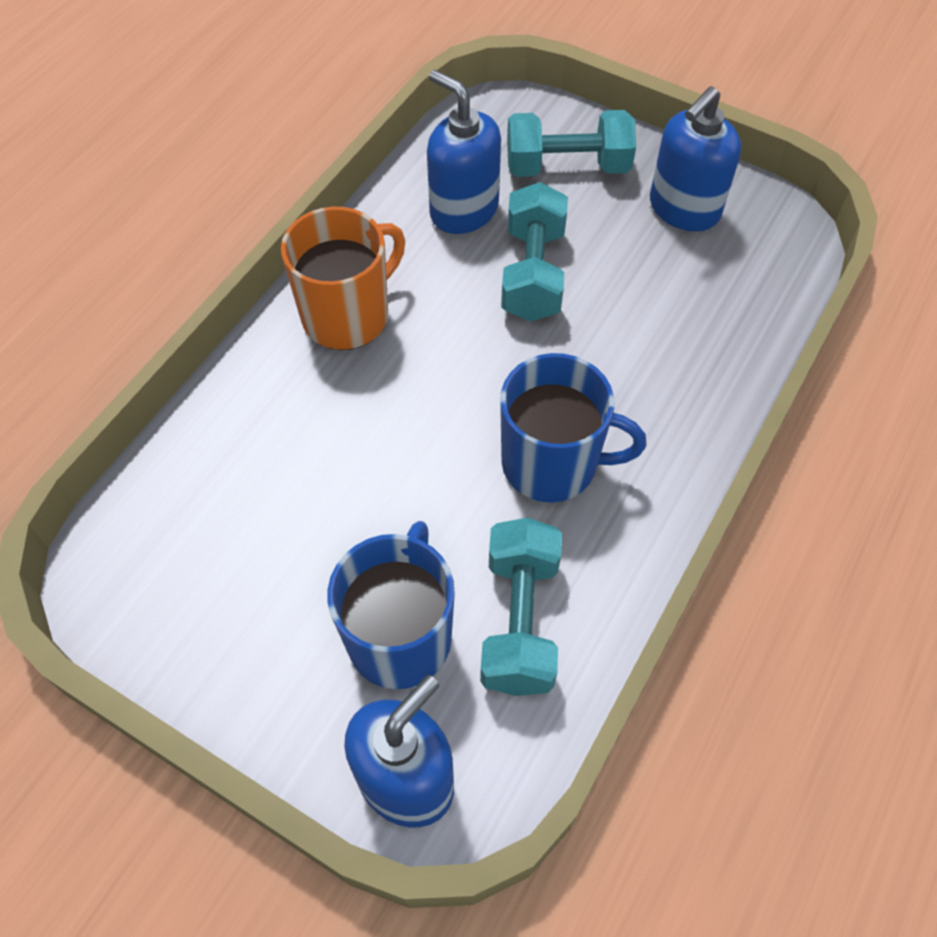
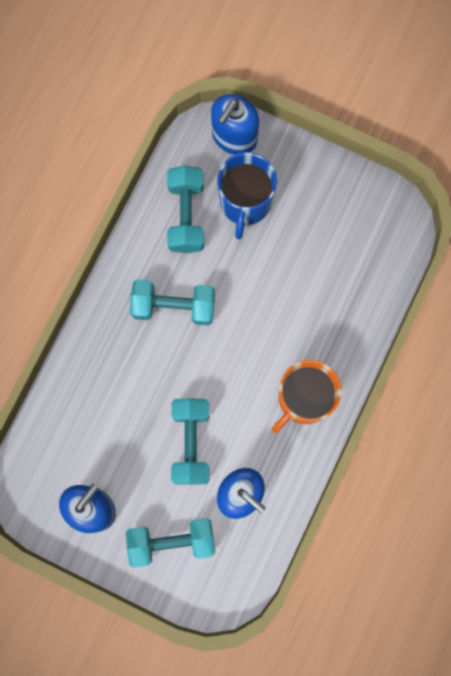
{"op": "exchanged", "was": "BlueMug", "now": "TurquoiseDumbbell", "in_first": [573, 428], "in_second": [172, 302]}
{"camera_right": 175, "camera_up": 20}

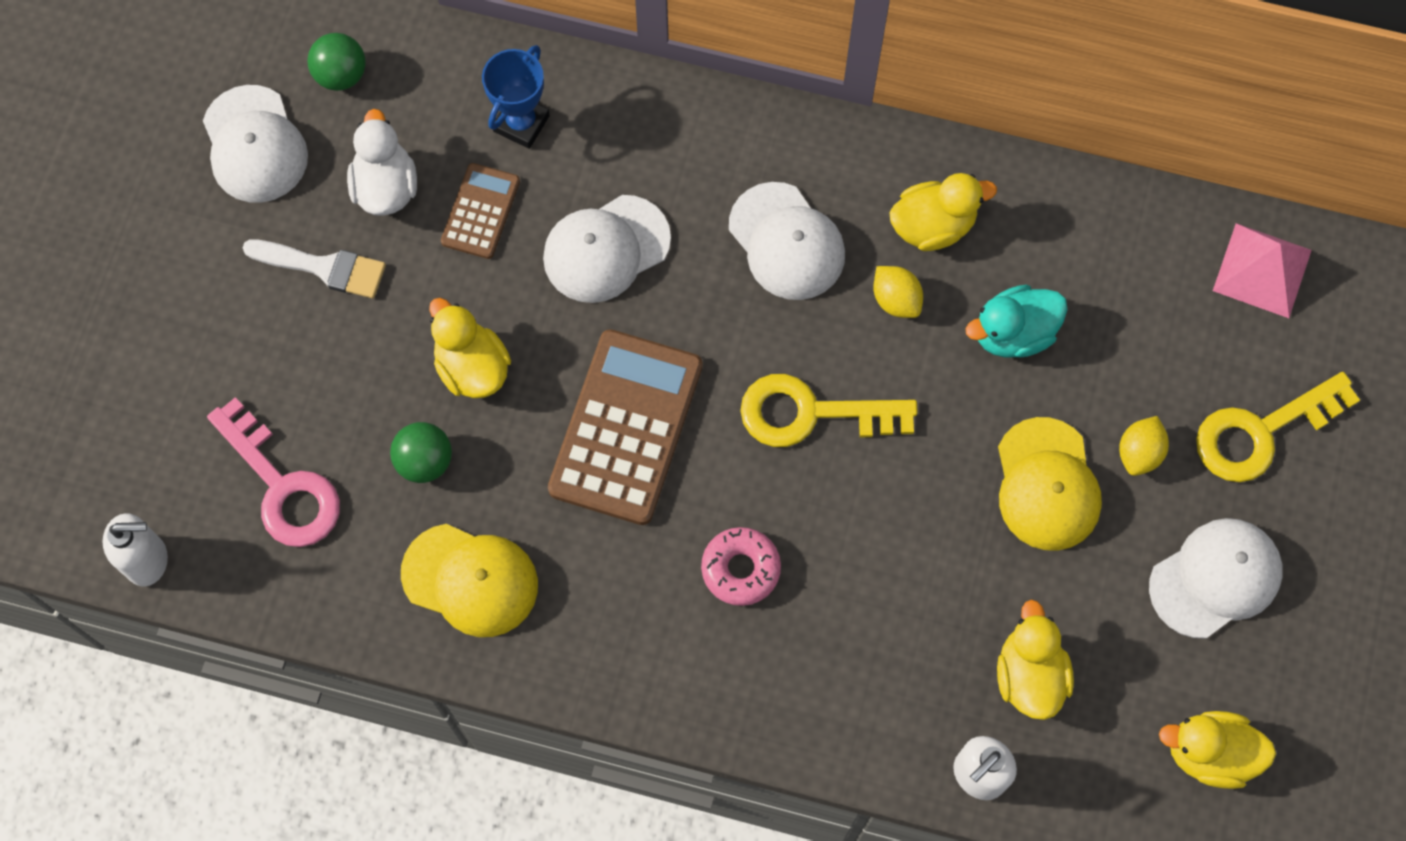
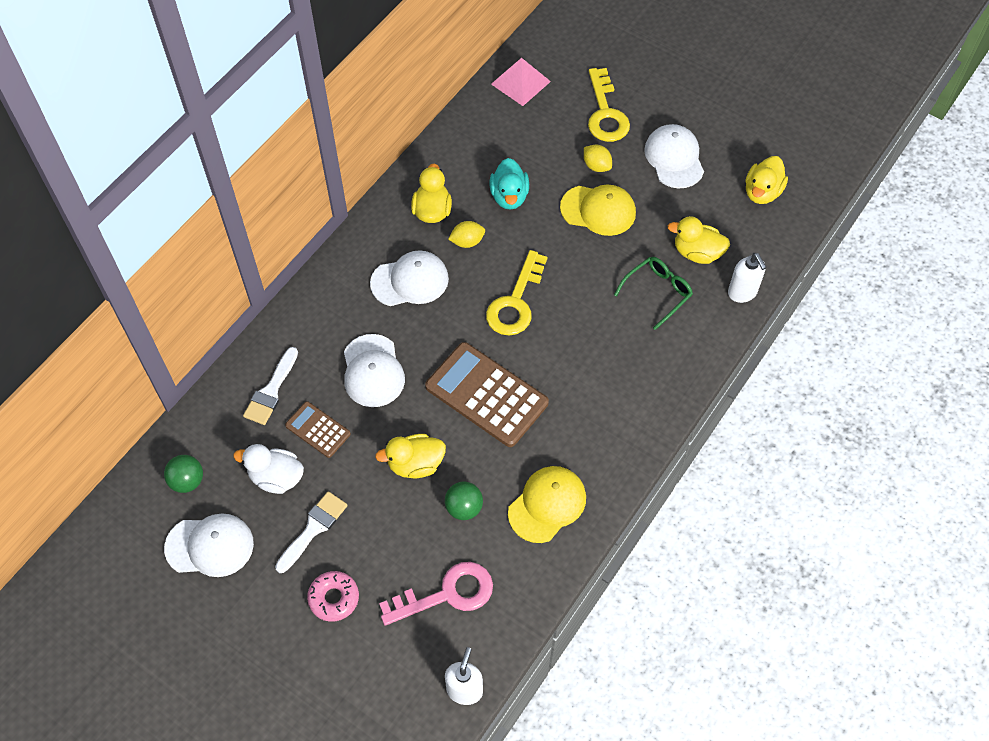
{"op": "exchanged", "was": "BlueTrophy", "now": "WhiteBrush", "in_first": [516, 97], "in_second": [270, 386]}
{"op": "relocated", "was": "PinkDonut", "in_first": [741, 566], "in_second": [333, 596]}
{"op": "appeared", "now": "GreenGlasses", "in_second": [653, 293]}
{"camera_right": -70, "camera_up": -10}

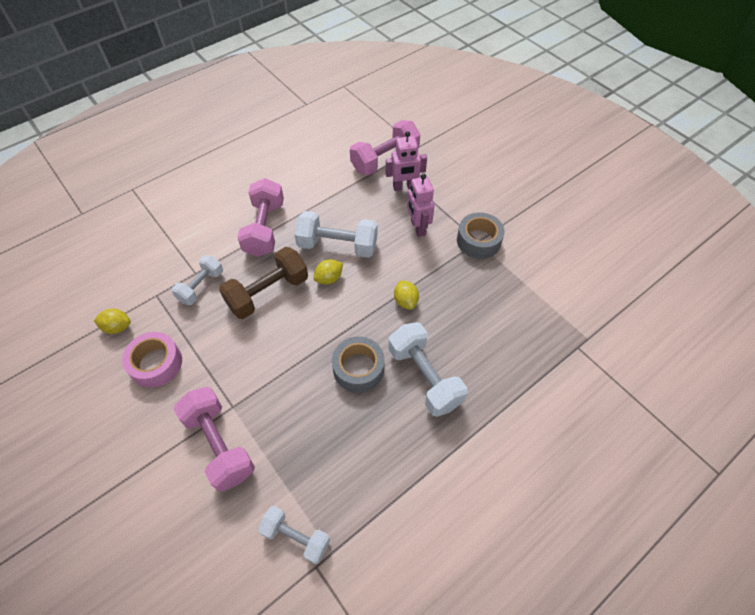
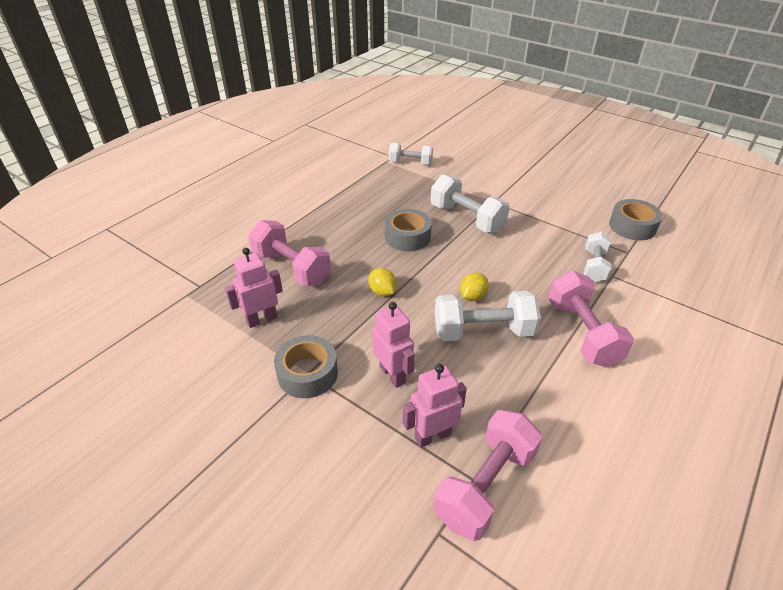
{"op": "exchanged", "was": "YellowLemon", "now": "GreyTape", "in_first": [112, 321], "in_second": [636, 219]}
{"op": "missing", "was": "PinkTape", "in_first": [152, 360]}
{"op": "relocated", "was": "PinkDumbbell", "in_first": [214, 439], "in_second": [289, 253]}
{"op": "missing", "was": "BrownDumbbell", "in_first": [263, 283]}
{"op": "relocated", "was": "WhiteDumbbell", "in_first": [428, 369], "in_second": [470, 203]}
{"op": "appeared", "now": "PinkRobot", "in_second": [254, 288]}
{"camera_right": 165, "camera_up": -15}

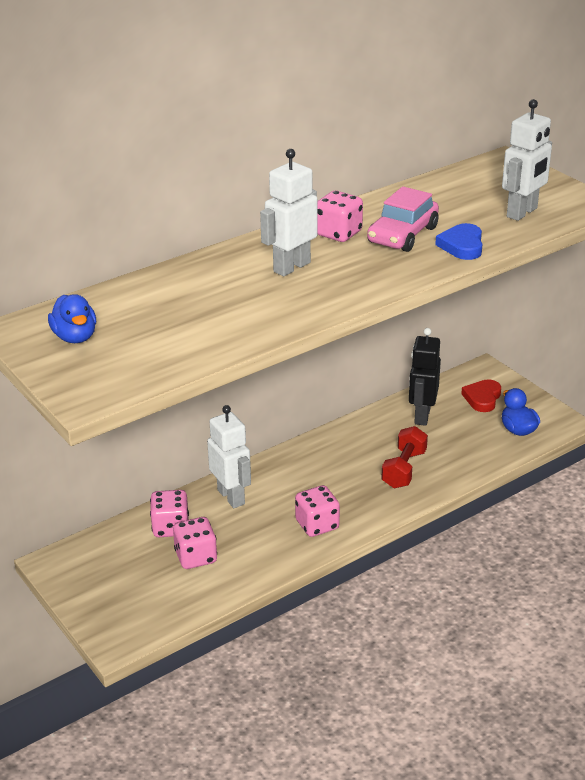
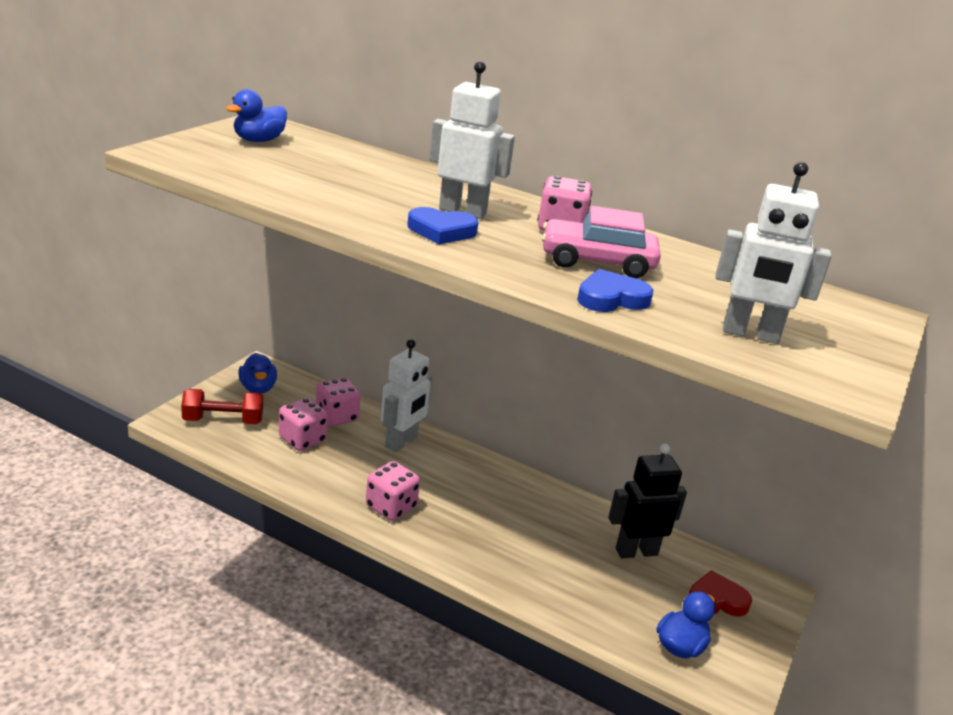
{"op": "relocated", "was": "RedDumbbell", "in_first": [404, 457], "in_second": [222, 406]}
{"op": "appeared", "now": "BlueDuck", "in_second": [257, 373]}
{"op": "appeared", "now": "BlueHeart", "in_second": [442, 225]}
{"camera_right": 60, "camera_up": -5}

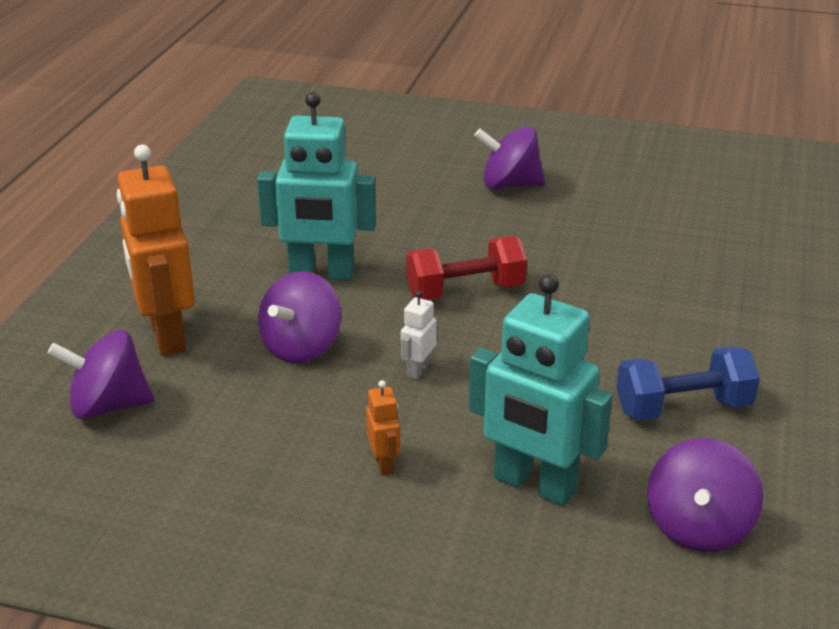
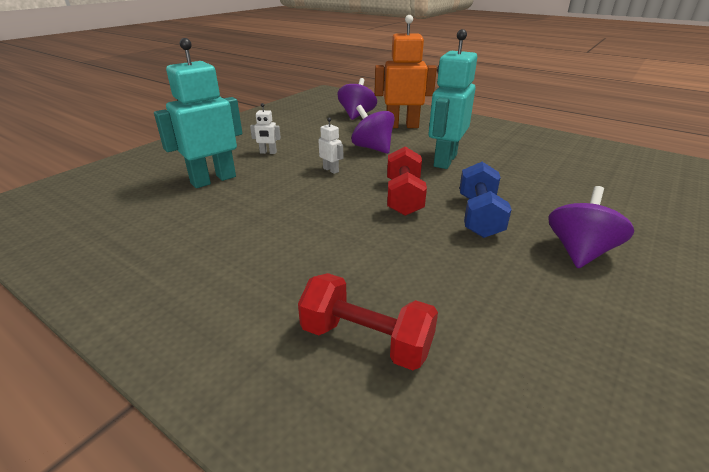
{"op": "colour", "was": "OrangeRobot", "now": "WhiteRobot", "in_first": [383, 427], "in_second": [265, 128]}
{"op": "relocated", "was": "BlueDumbbell", "in_first": [688, 383], "in_second": [485, 200]}
{"op": "missing", "was": "PurpleSpinningTop", "in_first": [705, 495]}
{"op": "appeared", "now": "RedDumbbell", "in_second": [368, 321]}
{"camera_right": 110, "camera_up": 0}

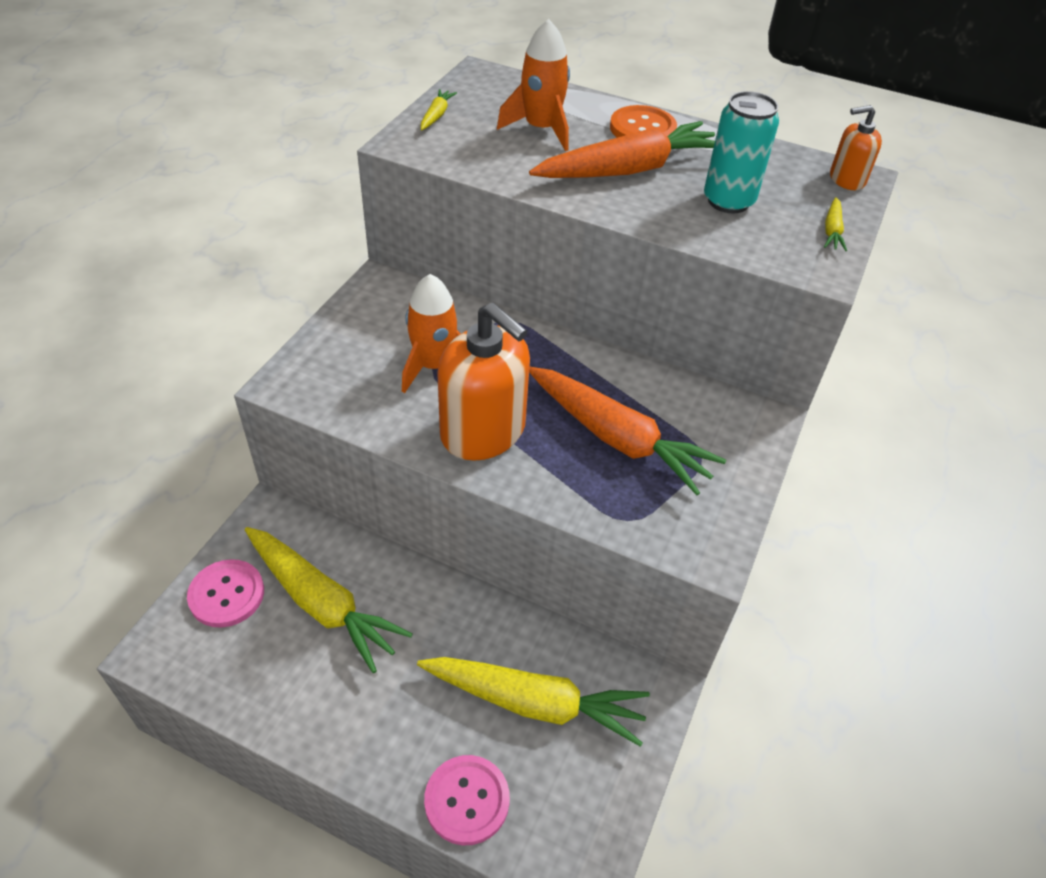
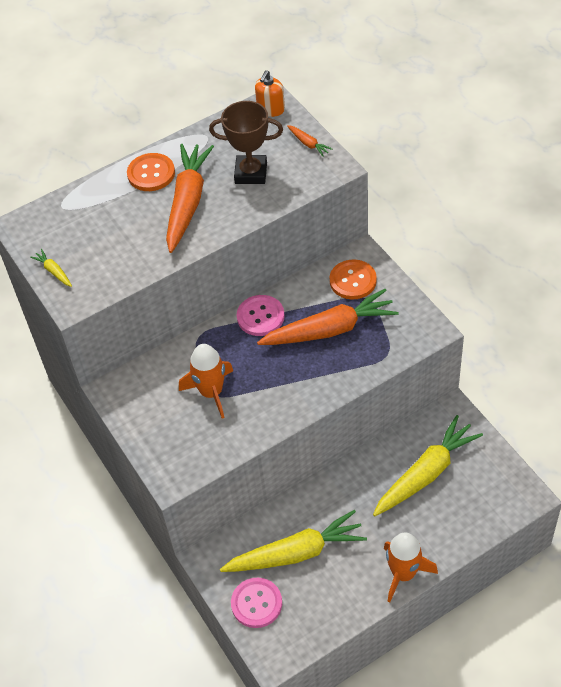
{"op": "relocated", "was": "PinkButton", "in_first": [467, 800], "in_second": [261, 315]}
{"op": "missing", "was": "OrangeSoapDispenser", "in_first": [483, 381]}
{"op": "relocated", "was": "OrangeRocket", "in_first": [533, 85], "in_second": [411, 567]}
{"op": "exchanged", "was": "TurquoiseCan", "now": "BrownTrophy", "in_first": [741, 152], "in_second": [246, 142]}
{"op": "colour", "was": "YellowCarrot", "now": "OrangeCarrot", "in_first": [835, 224], "in_second": [309, 141]}
{"op": "appeared", "now": "OrangeButton", "in_second": [353, 279]}
{"camera_right": -50, "camera_up": 5}

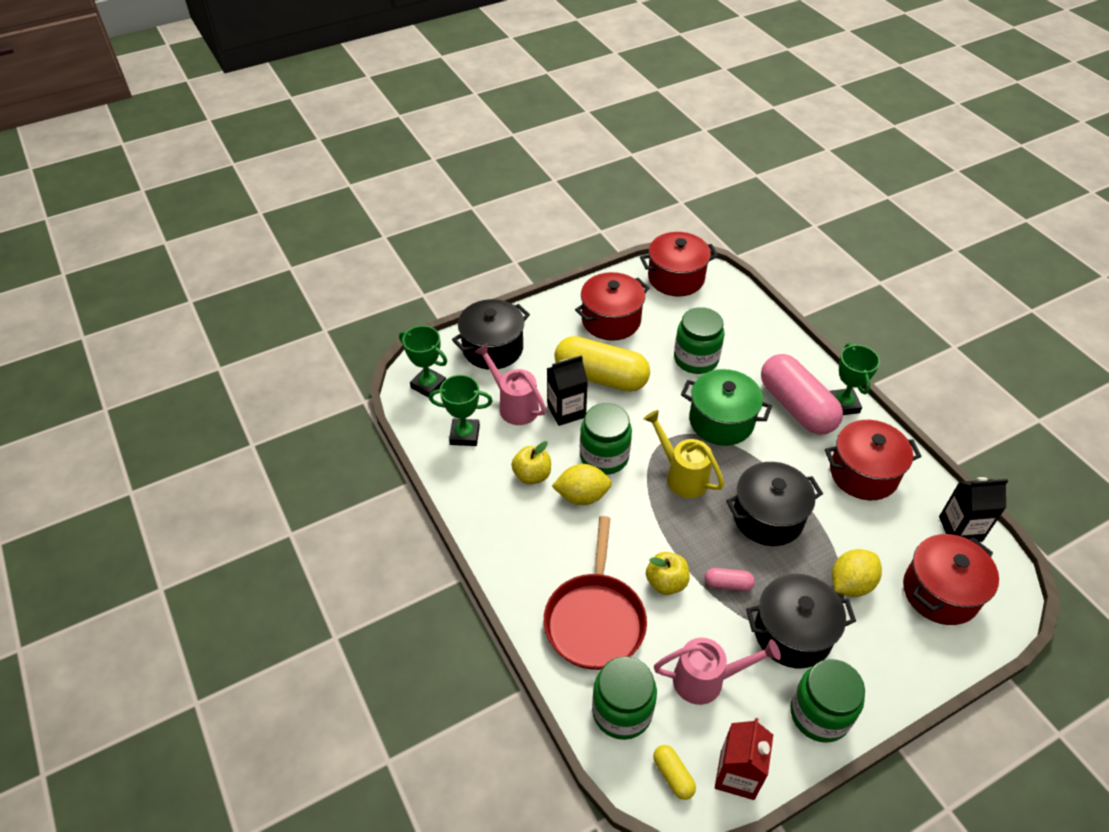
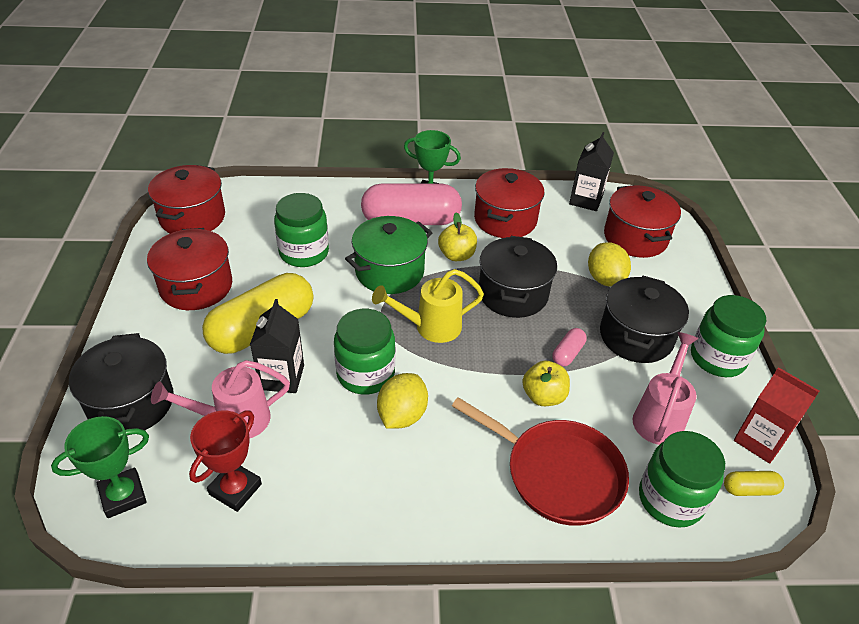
{"op": "colour", "was": "GreenTrophy", "now": "RedTrophy", "in_first": [461, 410], "in_second": [225, 461]}
{"op": "relocated", "was": "YellowApple", "in_first": [531, 463], "in_second": [457, 236]}
{"camera_right": -65, "camera_up": -5}

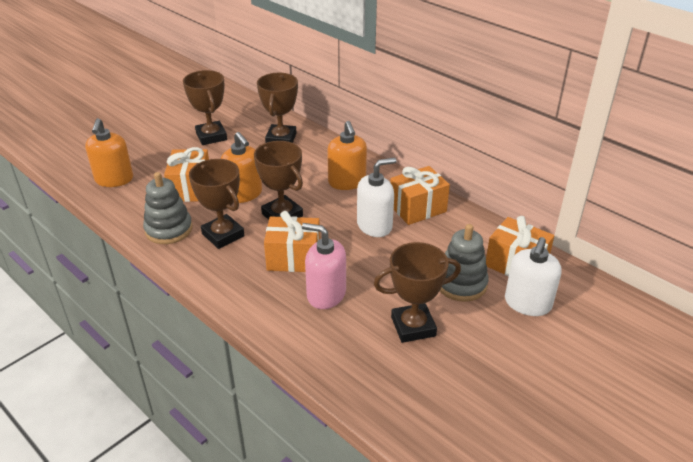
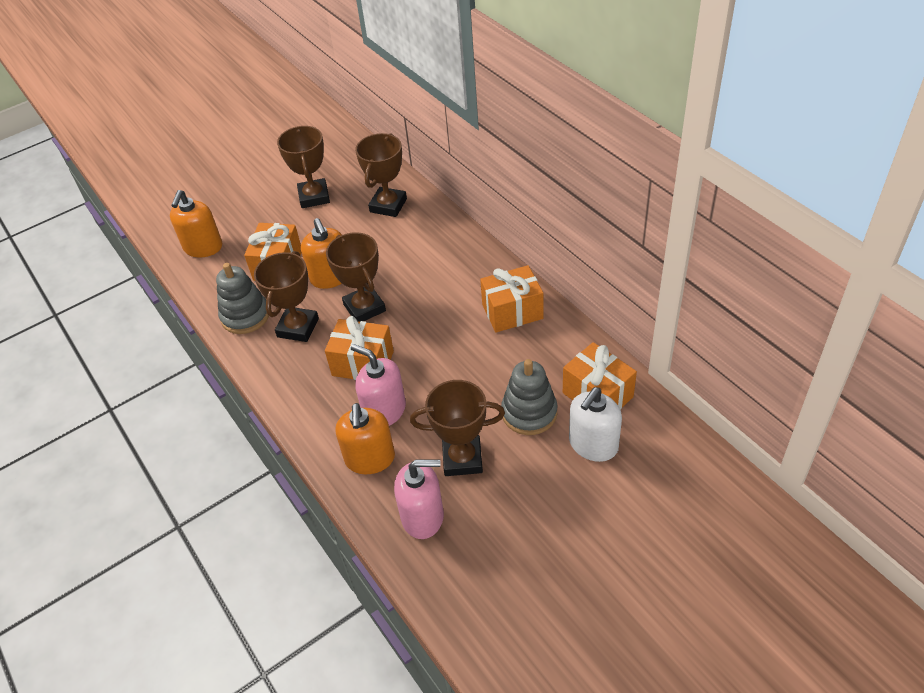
{"op": "spun", "was": "BrownTrophy", "in_first": [216, 204], "in_second": [286, 296], "clockwise": 45}
{"op": "relocated", "was": "OrangeSoapDispenser", "in_first": [347, 155], "in_second": [365, 438]}
{"op": "missing", "was": "WhiteSoapDispenser", "in_first": [376, 197]}
{"op": "appeared", "now": "PinkSoapDispenser", "in_second": [419, 499]}
{"camera_right": 15, "camera_up": 10}

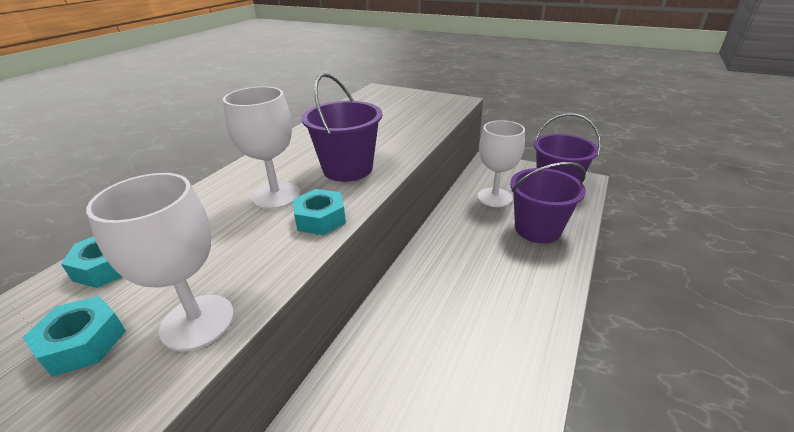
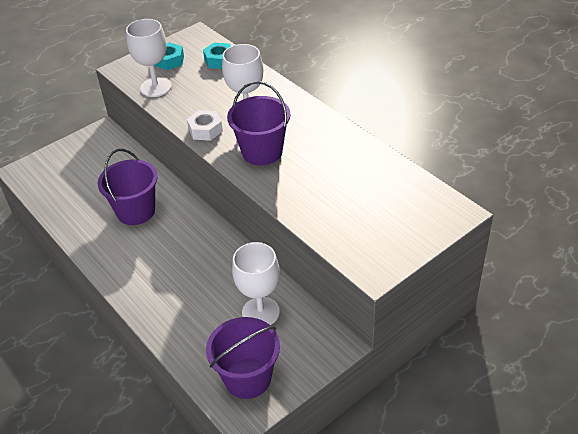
{"op": "colour", "was": "TurquoiseNut", "now": "WhiteNut", "in_first": [319, 212], "in_second": [205, 125]}
{"op": "relocated", "was": "PurpleBucket", "in_first": [548, 202], "in_second": [128, 187]}
{"camera_right": 115, "camera_up": 10}

